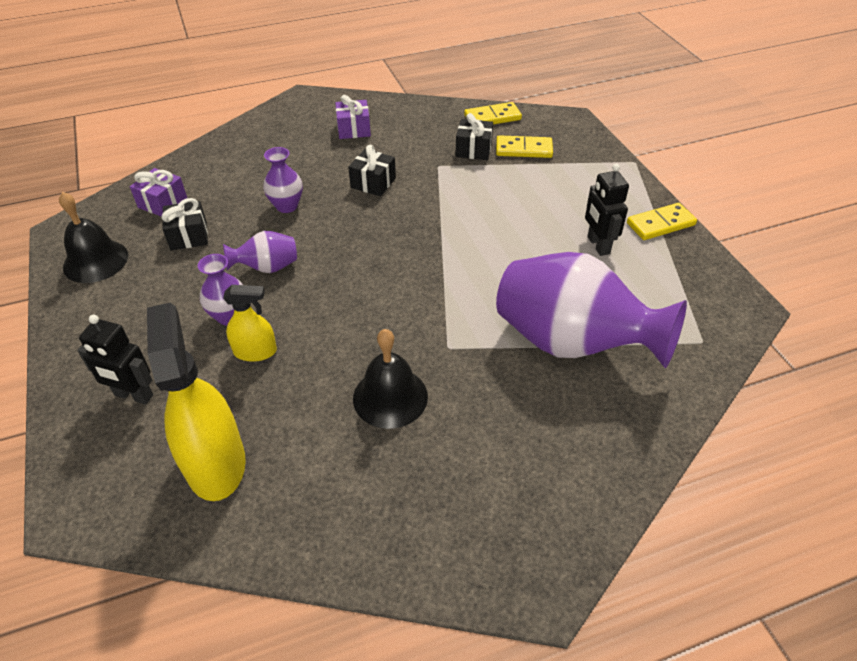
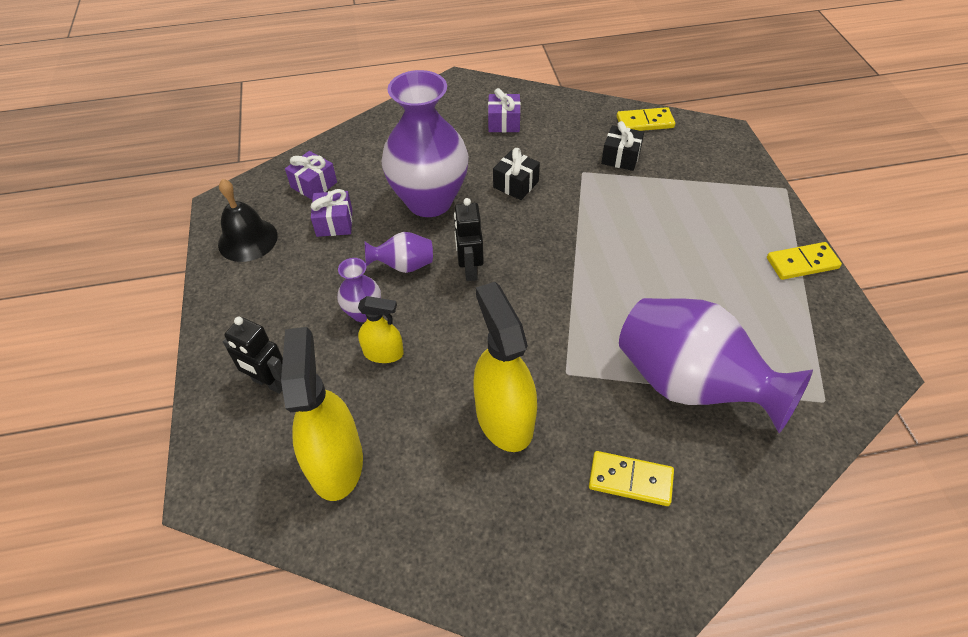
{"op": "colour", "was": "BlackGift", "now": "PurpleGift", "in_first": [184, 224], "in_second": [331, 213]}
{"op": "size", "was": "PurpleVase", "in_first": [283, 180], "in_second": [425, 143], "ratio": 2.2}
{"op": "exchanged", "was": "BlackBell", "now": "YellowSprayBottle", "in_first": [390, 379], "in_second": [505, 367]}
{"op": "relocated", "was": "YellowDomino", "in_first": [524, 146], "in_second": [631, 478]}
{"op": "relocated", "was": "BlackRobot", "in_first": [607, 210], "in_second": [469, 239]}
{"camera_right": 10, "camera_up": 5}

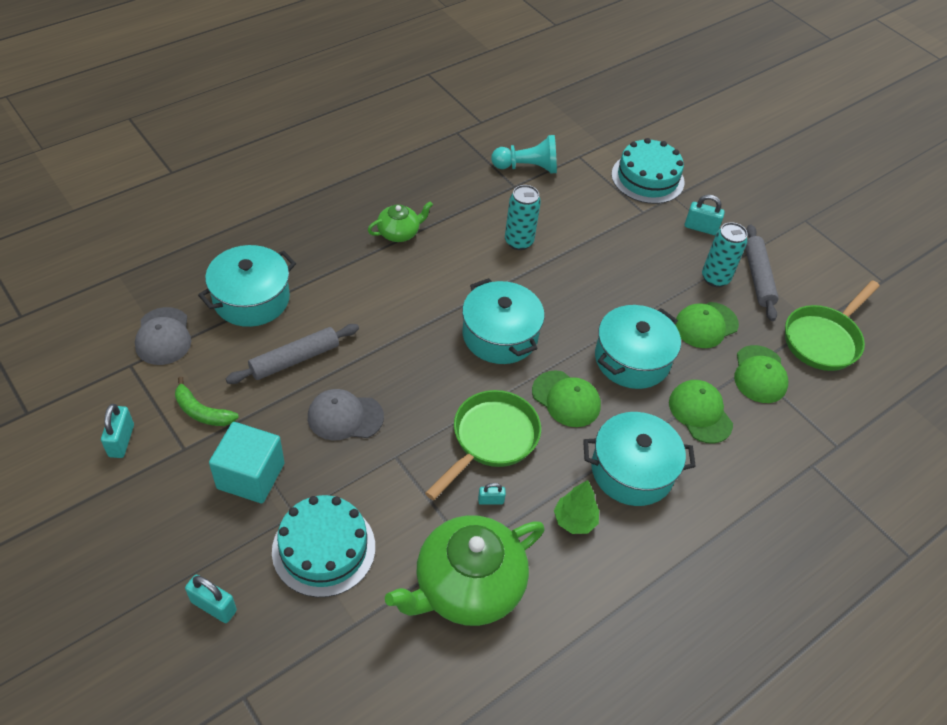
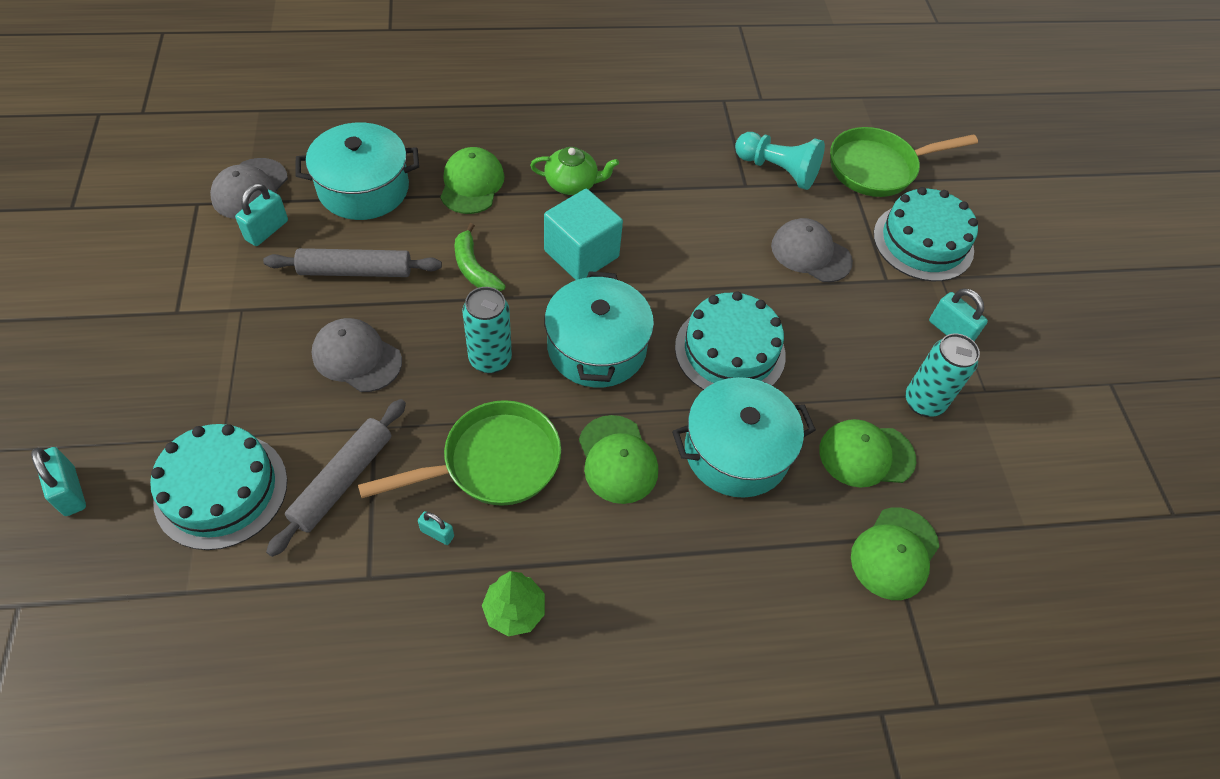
{"op": "relocated", "was": "TurquoisePadlock", "in_first": [117, 431], "in_second": [261, 214]}
{"op": "relocated", "was": "GreenBanana", "in_first": [207, 401], "in_second": [480, 257]}
{"op": "relocated", "was": "TurquoiseCube", "in_first": [247, 462], "in_second": [583, 234]}
{"op": "missing", "was": "GreenTeapot", "in_first": [464, 570]}
{"op": "relocated", "was": "TurquoiseCan", "in_first": [523, 217], "in_second": [487, 330]}
{"op": "missing", "was": "TurquoisePot", "in_first": [639, 459]}
{"op": "relocated", "was": "GreenCap", "in_first": [701, 412], "in_second": [472, 180]}
{"op": "relocated", "was": "GreyRollingPin", "in_first": [762, 272], "in_second": [336, 478]}
{"op": "relocated", "was": "GreenPan", "in_first": [832, 325], "in_second": [904, 162]}
{"op": "appeared", "now": "TurquoiseCake", "in_second": [730, 340]}
{"op": "appeared", "now": "GreyCap", "in_second": [812, 250]}
{"camera_right": 30, "camera_up": 5}

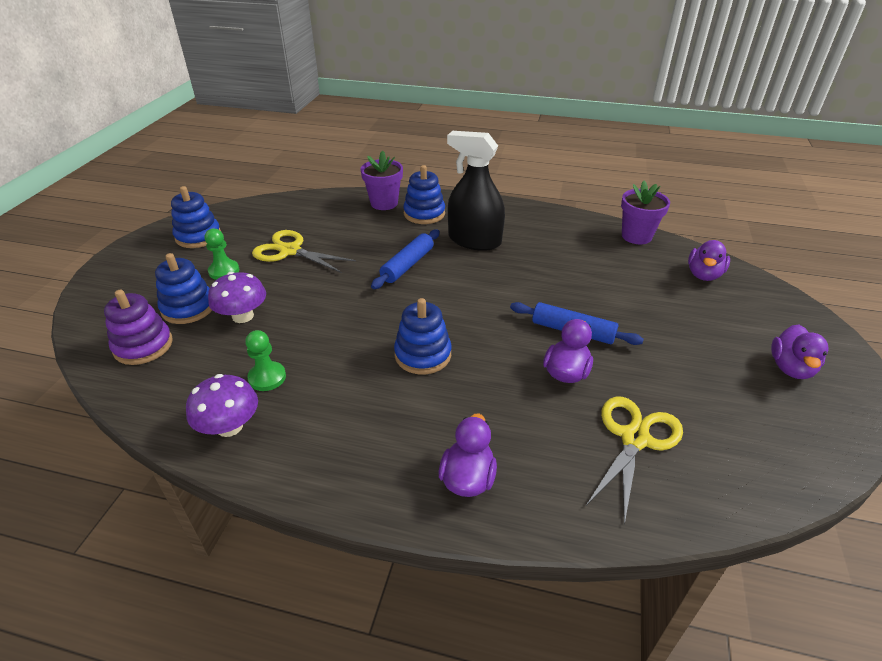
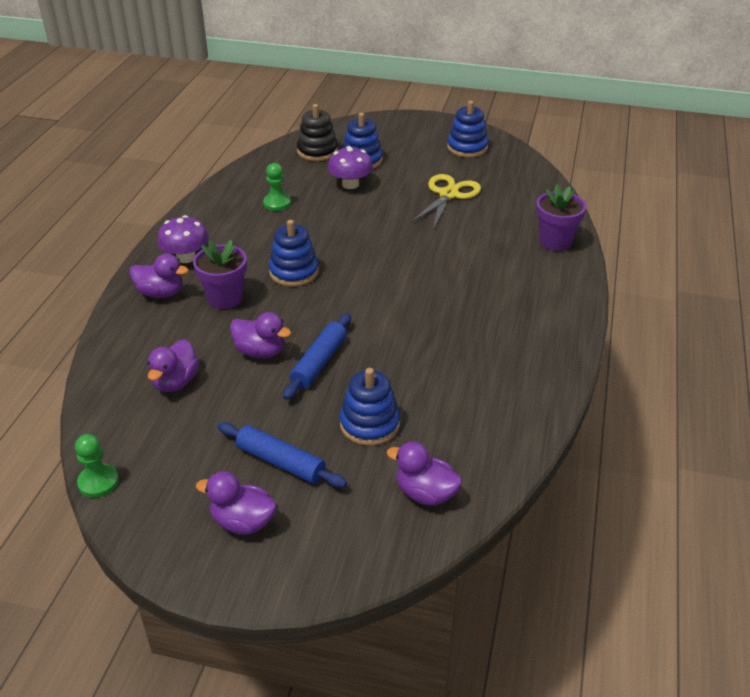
{"op": "colour", "was": "PurpleStackingToy", "now": "BlackStackingToy", "in_first": [138, 327], "in_second": [317, 132]}
{"op": "relocated", "was": "PurpleMushroom", "in_first": [222, 405], "in_second": [183, 239]}
{"op": "relocated", "was": "GreenPawn", "in_first": [222, 254], "in_second": [97, 466]}
{"op": "relocated", "was": "BlueRollingPin", "in_first": [405, 259], "in_second": [282, 455]}
{"op": "relocated", "was": "BlueStackingToy", "in_first": [424, 194], "in_second": [370, 407]}
{"op": "missing", "was": "BlackSprayBottle", "in_first": [476, 191]}
{"op": "exchanged", "was": "YellowScissors", "now": "PurpleDuck", "in_first": [634, 461], "in_second": [173, 365]}
{"op": "relocated", "was": "PurpleFlowerPot", "in_first": [645, 212], "in_second": [220, 274]}
{"camera_right": 90, "camera_up": 0}

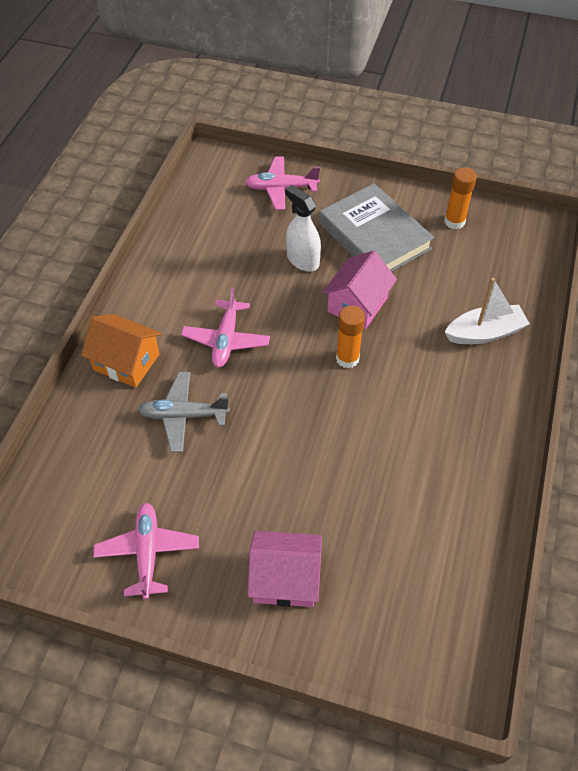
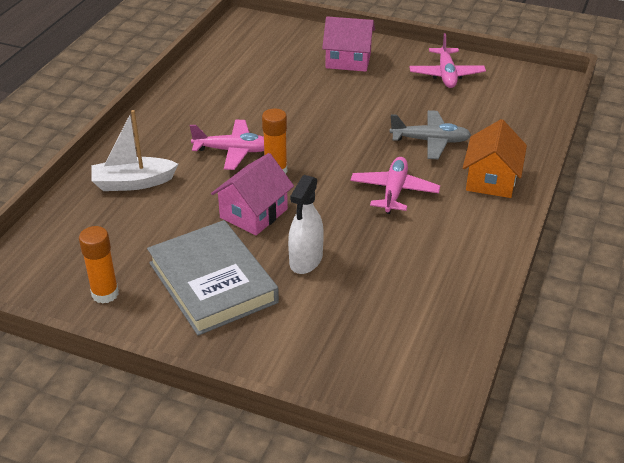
{"op": "spun", "was": "OrangeHouse", "in_first": [121, 351], "in_second": [495, 158], "clockwise": 75}
{"op": "relocated", "was": "PinkPlane", "in_first": [282, 183], "in_second": [227, 145]}
{"op": "spun", "was": "WhiteSprayBottle", "in_first": [303, 228], "in_second": [306, 224], "clockwise": 60}
{"camera_right": -175, "camera_up": -15}

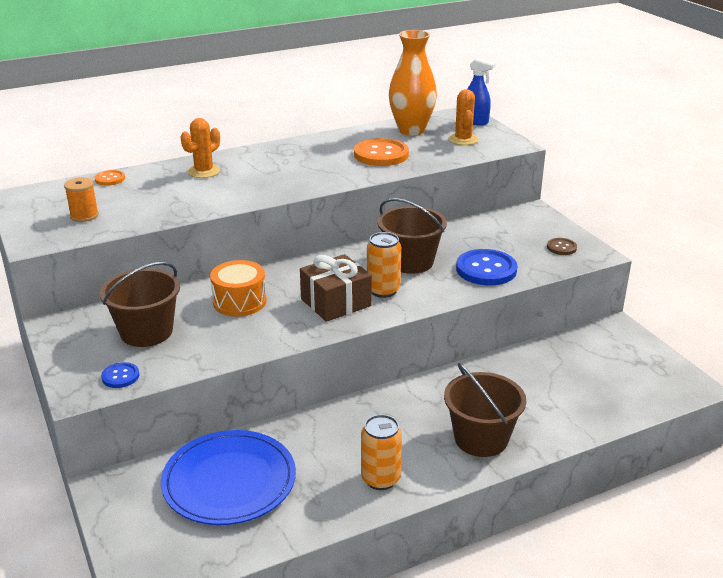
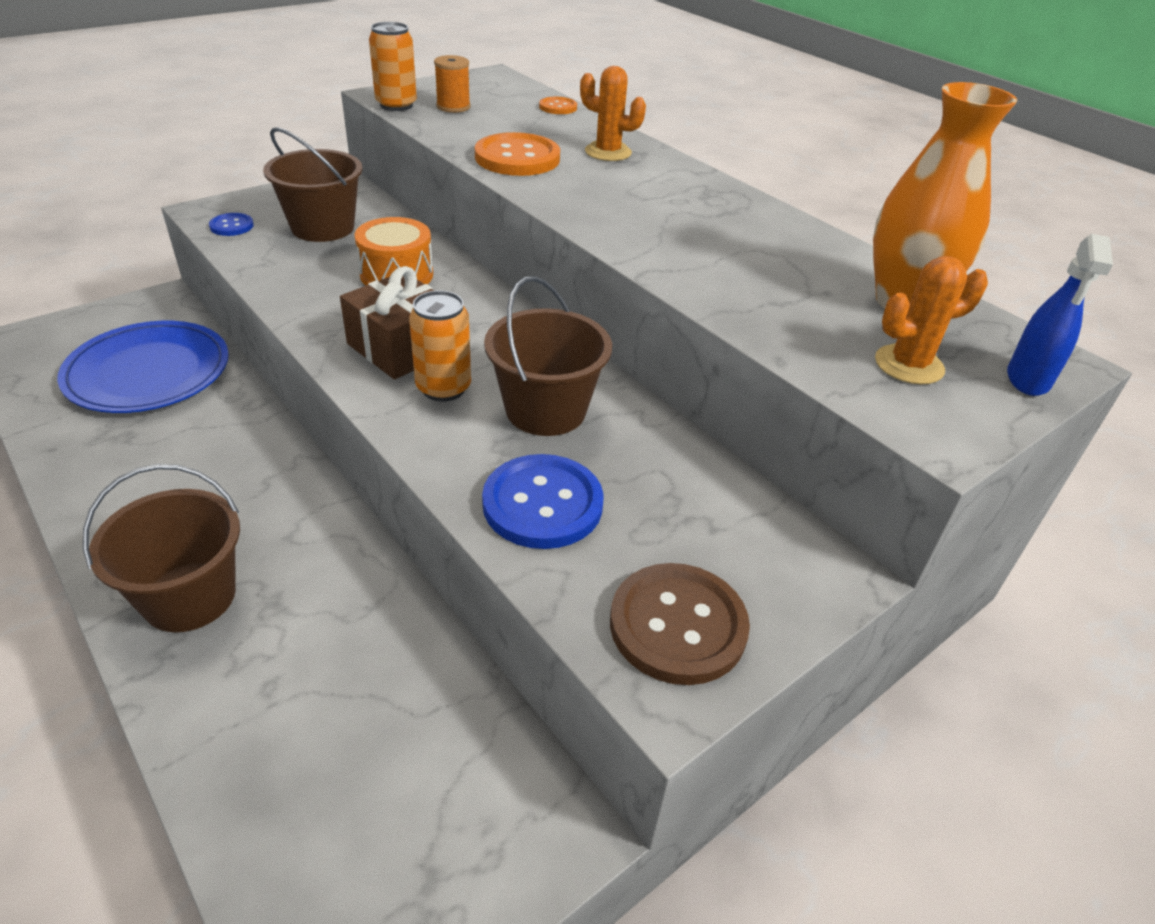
{"op": "relocated", "was": "OrangeButton", "in_first": [381, 152], "in_second": [517, 154]}
{"op": "relocated", "was": "OrangeCan", "in_first": [381, 452], "in_second": [393, 66]}
{"op": "size", "was": "BrownButton", "in_first": [562, 246], "in_second": [680, 624], "ratio": 1.97}
{"camera_right": 75, "camera_up": 10}

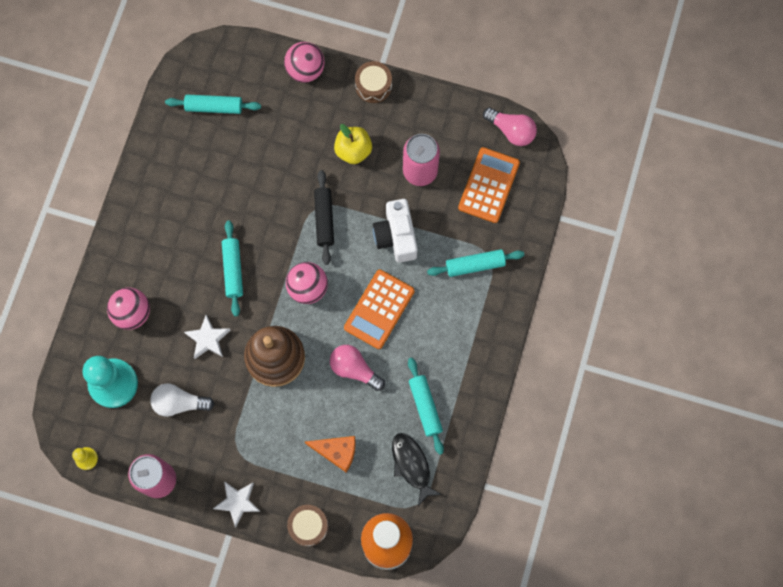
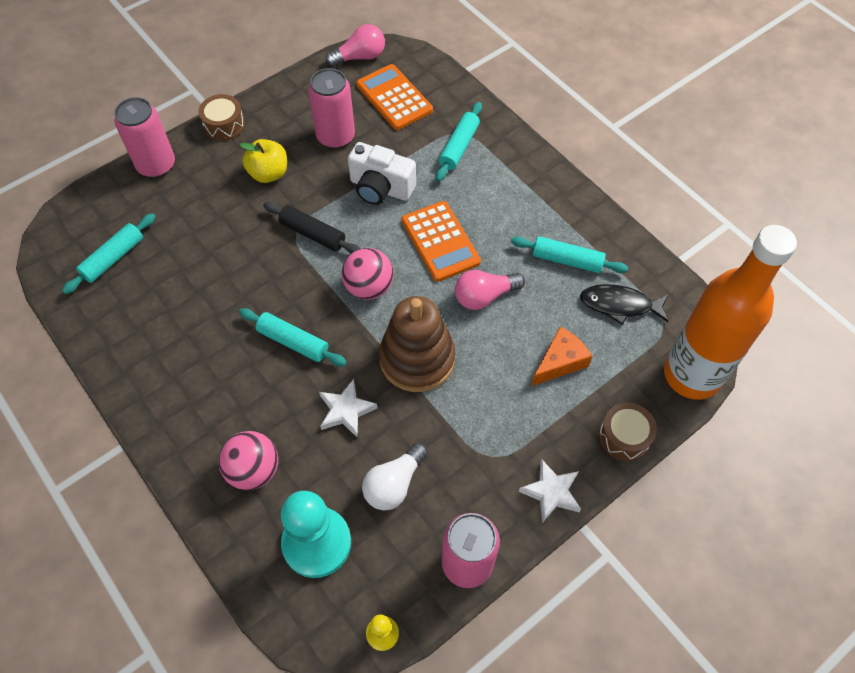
{"op": "exchanged", "was": "PinkBall", "now": "PinkCan", "in_first": [304, 62], "in_second": [144, 137]}
{"camera_right": -55, "camera_up": -15}

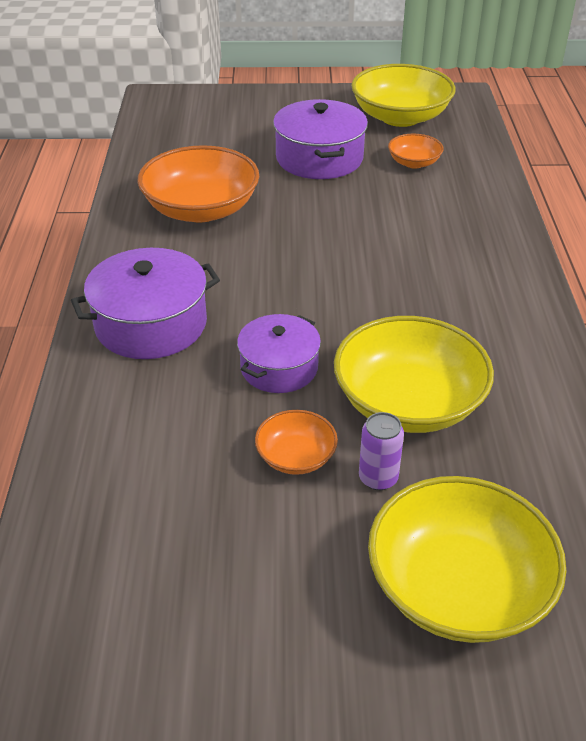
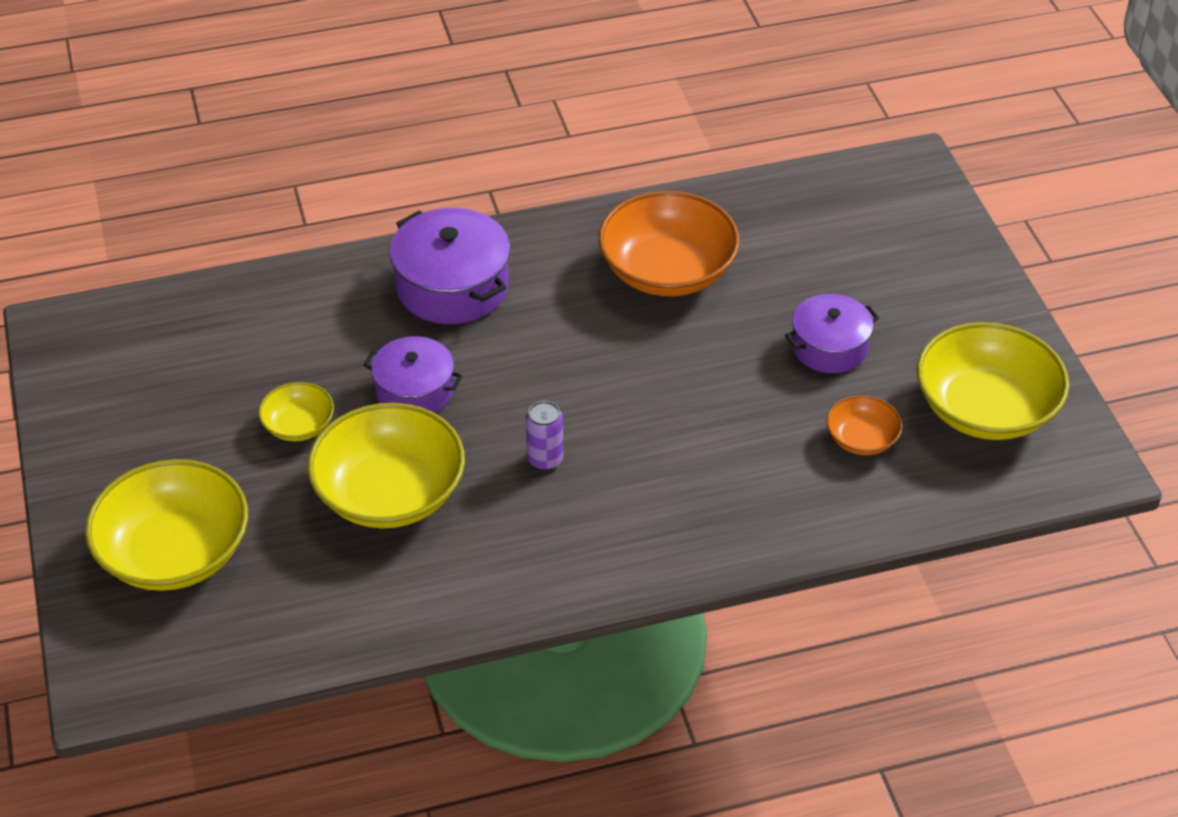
{"op": "colour", "was": "OrangeBowl", "now": "YellowBowl", "in_first": [296, 442], "in_second": [296, 411]}
{"op": "size", "was": "PurplePot", "in_first": [320, 139], "in_second": [832, 333], "ratio": 0.66}
{"op": "relocated", "was": "PurpleCan", "in_first": [381, 451], "in_second": [544, 435]}
{"camera_right": 75, "camera_up": 5}

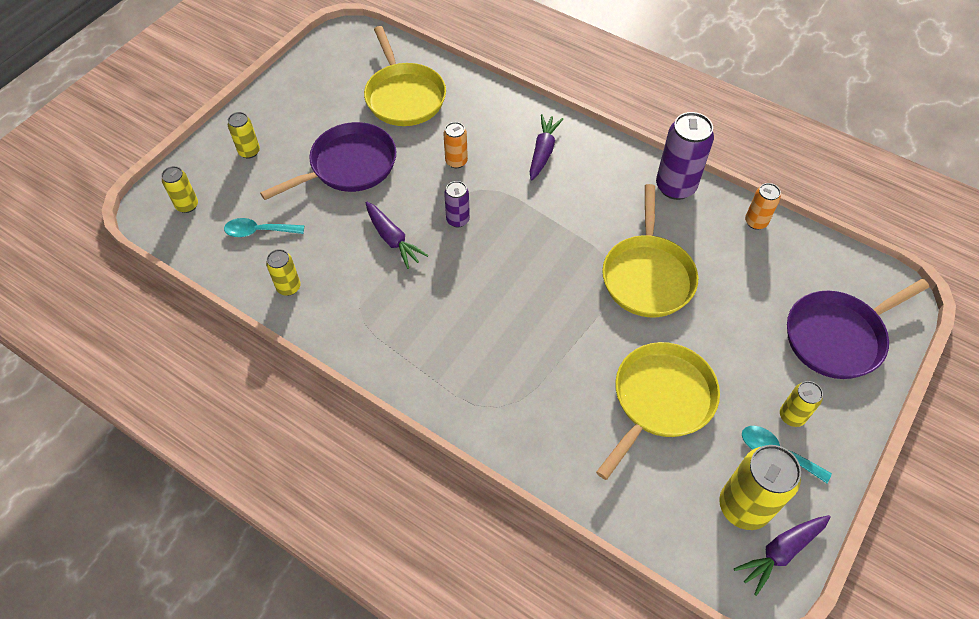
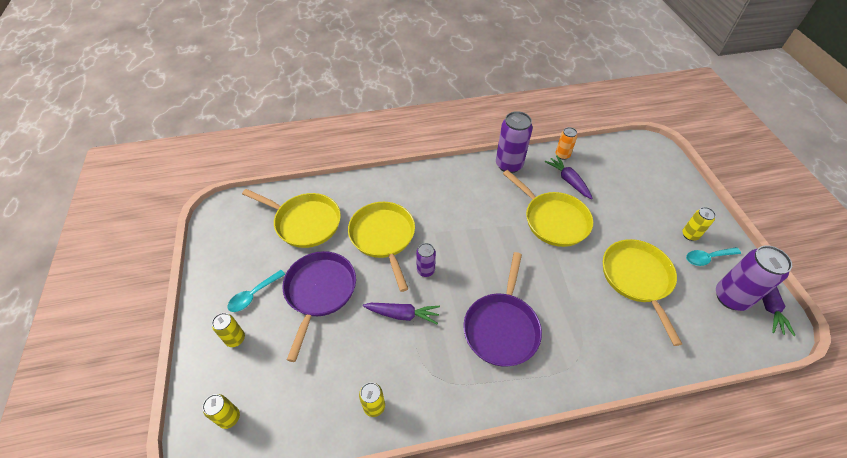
{"op": "relocated", "was": "TurquoiseSpoon", "in_first": [264, 227], "in_second": [256, 291]}
{"op": "exchanged", "was": "OrangeCan", "now": "YellowPan", "in_first": [455, 145], "in_second": [381, 247]}
{"op": "relocated", "was": "PurpleCarrot", "in_first": [546, 147], "in_second": [569, 177]}
{"op": "colour", "was": "YellowCan", "now": "PurpleCan", "in_first": [760, 487], "in_second": [754, 278]}
{"op": "relocated", "was": "PurplePan", "in_first": [858, 329], "in_second": [503, 309]}
{"camera_right": -45, "camera_up": -5}

